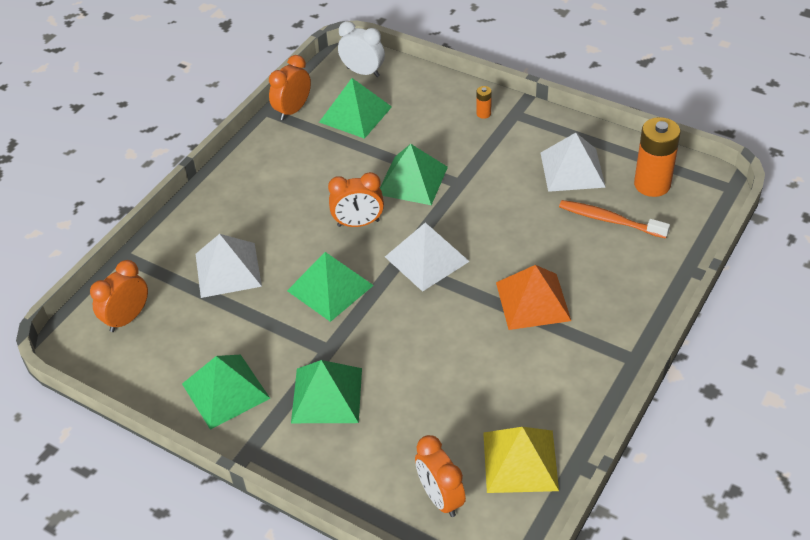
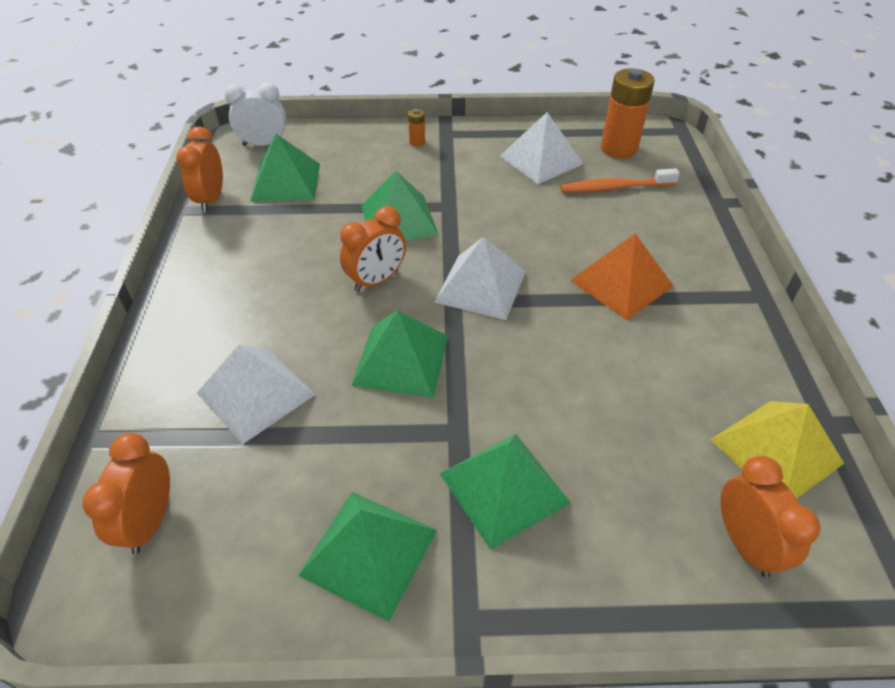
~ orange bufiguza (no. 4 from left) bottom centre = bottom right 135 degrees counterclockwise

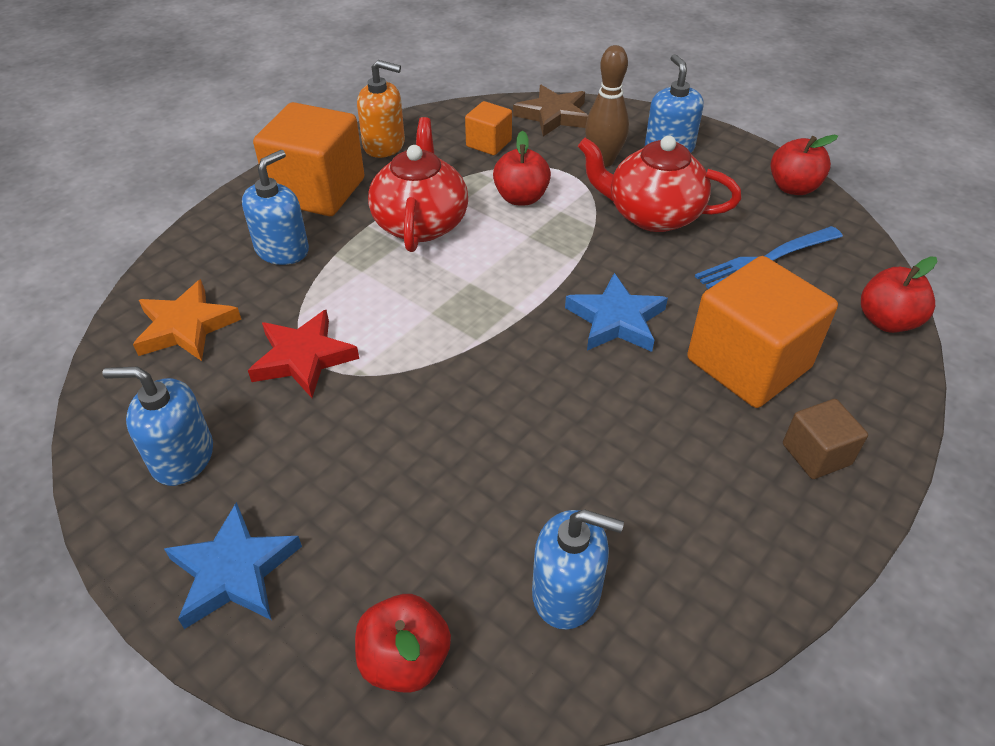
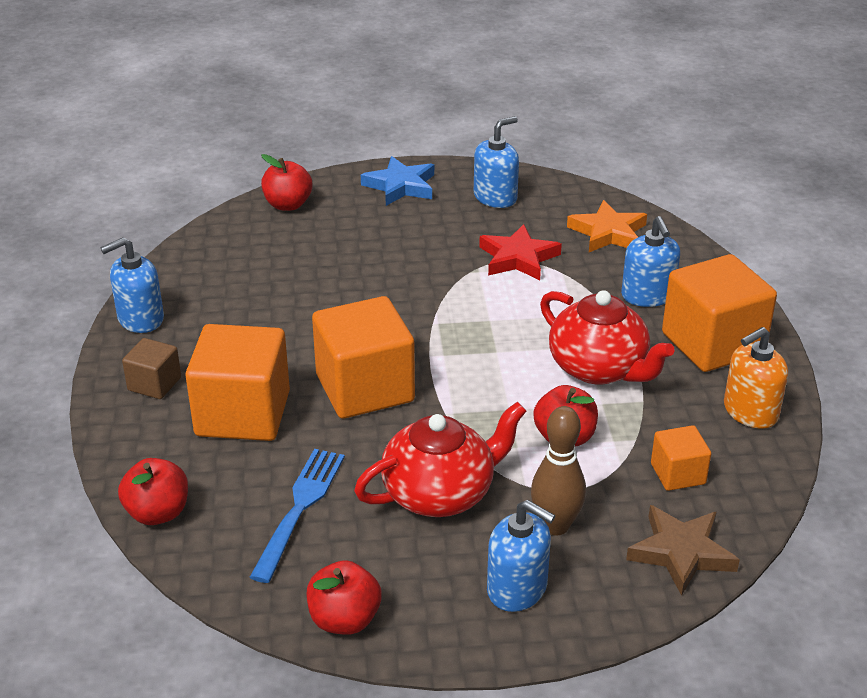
~ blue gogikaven (no. 3 from left in the first image) bottom centre to blue gogikaven (no. 1 from left) middle left
~ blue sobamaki (no. 2 from left) centre to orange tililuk (no. 2 from left) centre

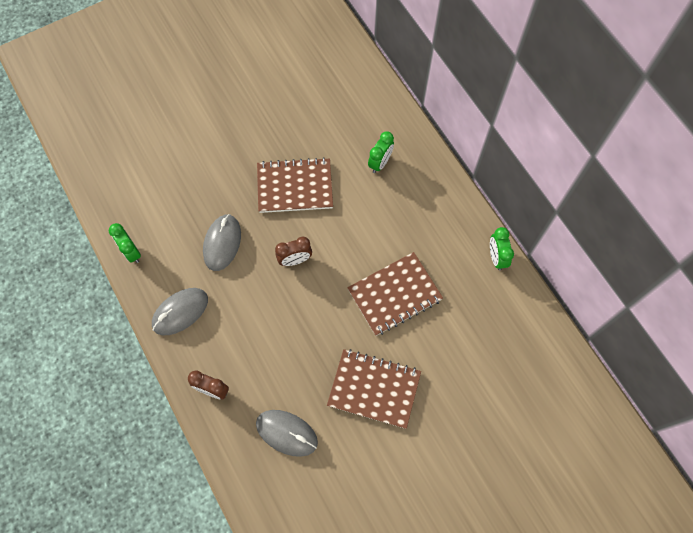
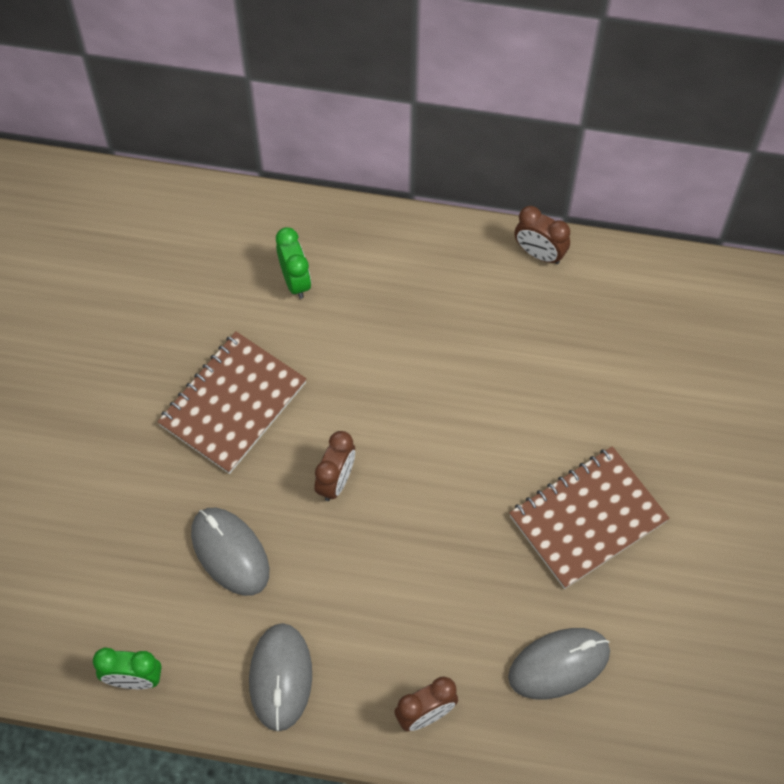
- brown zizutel (no. 3 from left) centre
~ green bufiguza (no. 3 from left) middle right to brown bufiguza (no. 3 from left) top right

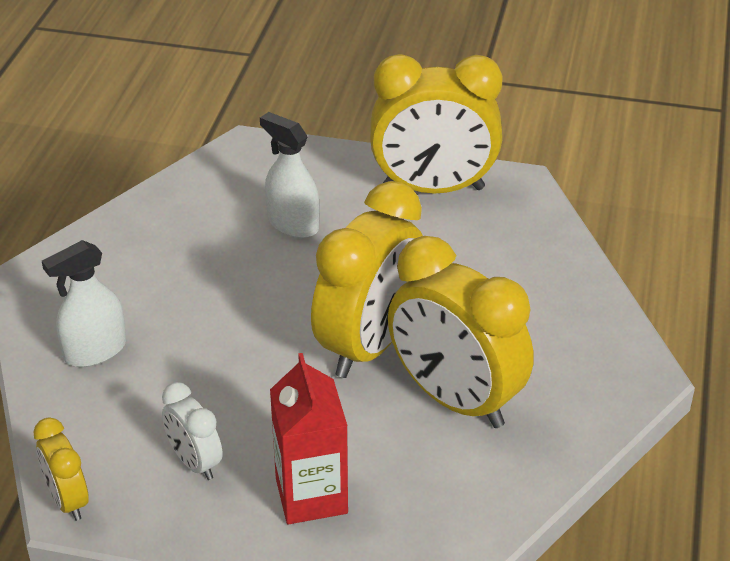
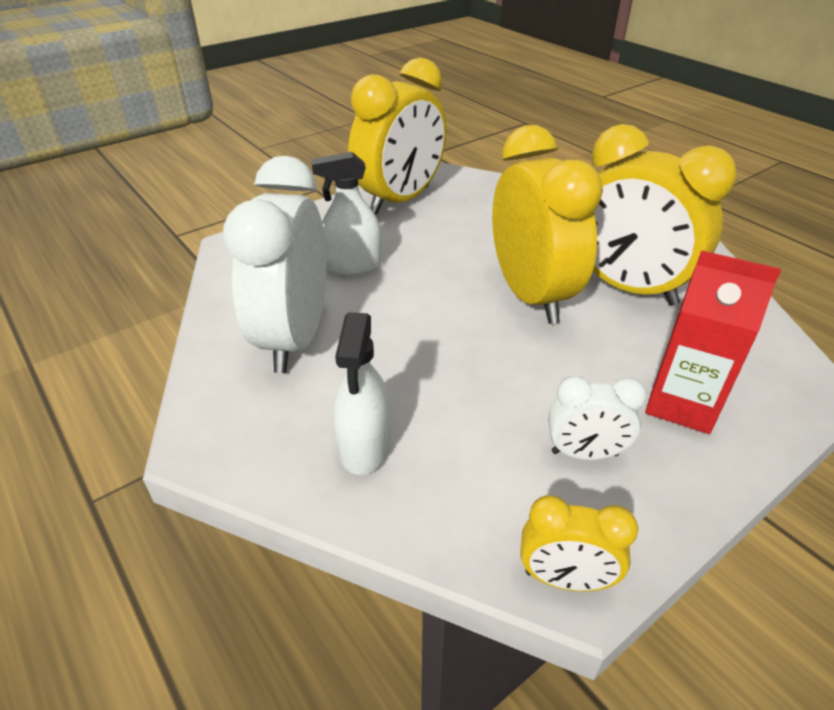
+ white bufiguza (no. 1 from left) middle left
~ yellow bufiguza (no. 4 from left) centre = top right 45 degrees clockwise

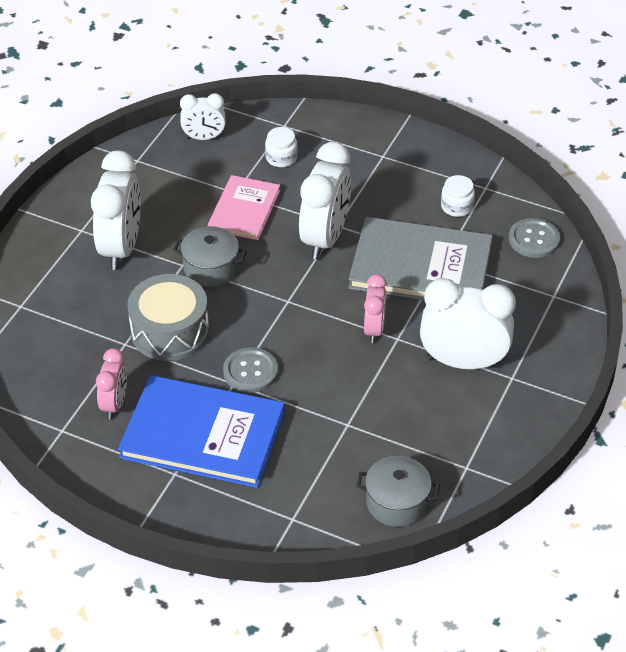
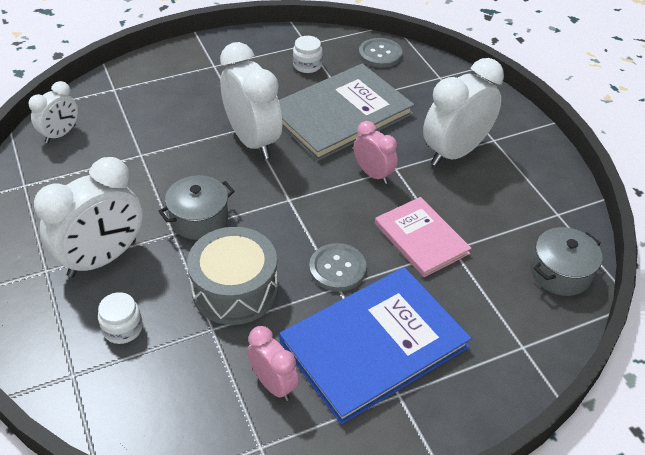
~ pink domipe top centre to centre
~ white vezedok (no. 1 from left) top centre to bottom left
~ white bufiguza (no. 1 from left in the first image) top left = middle left 90 degrees clockwise

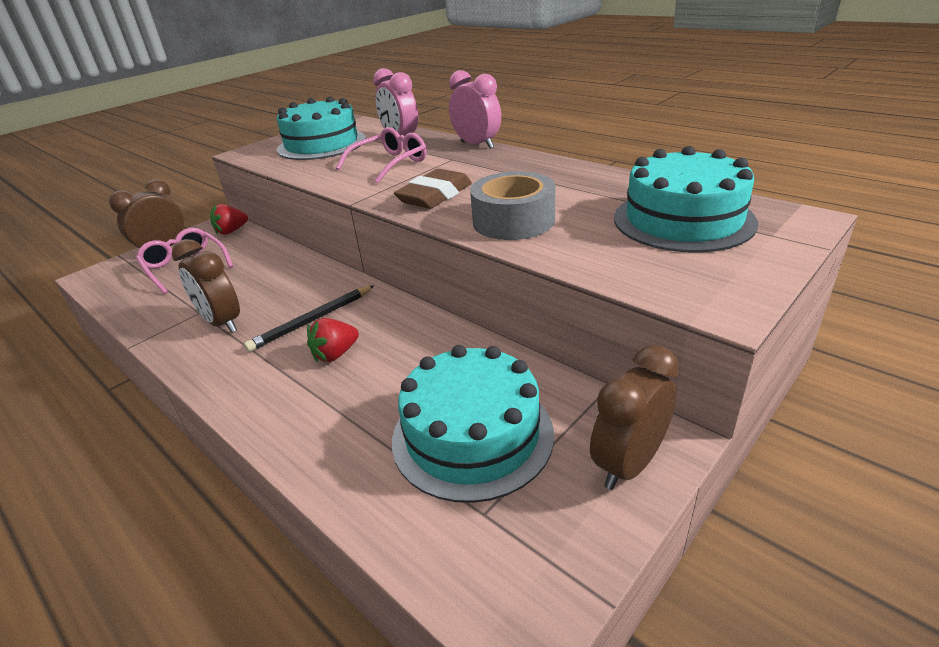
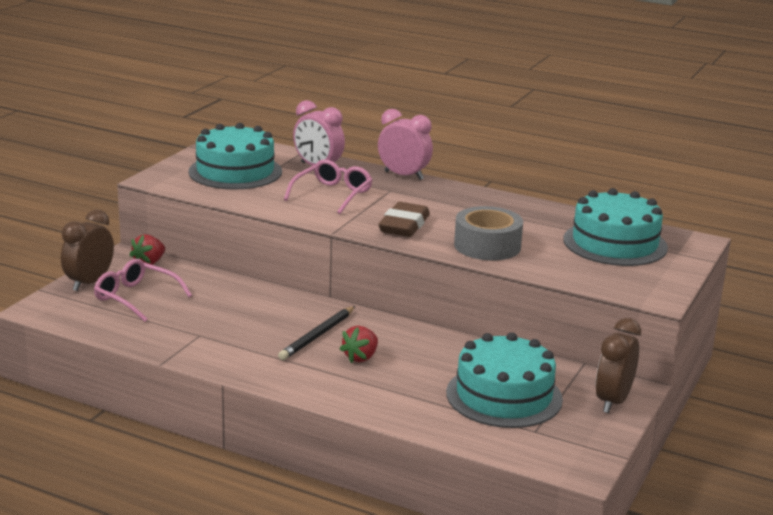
- brown bufiguza (no. 2 from left) middle left

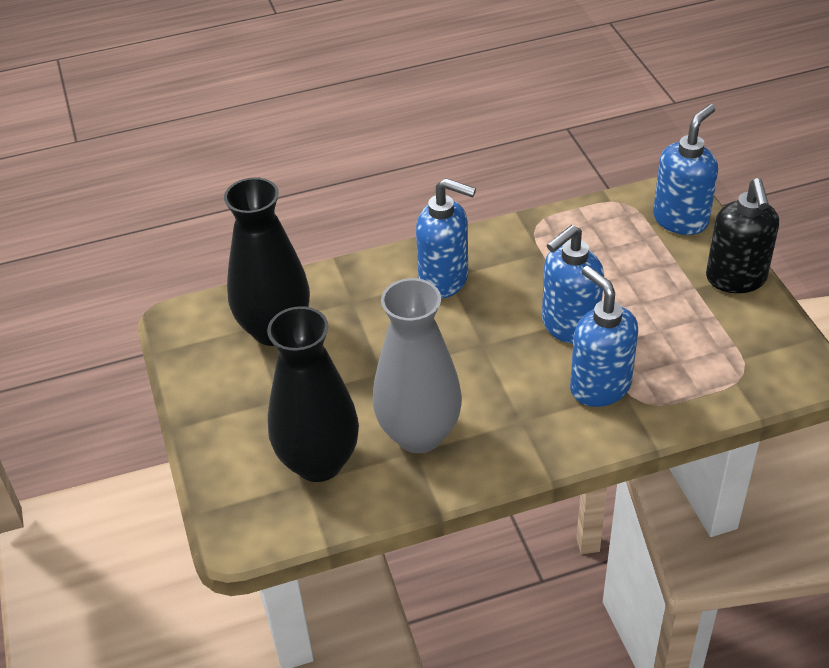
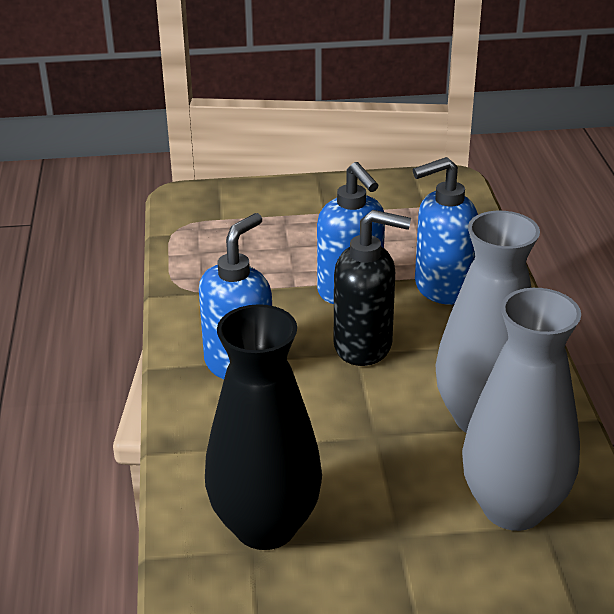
- blue gogikaven (no. 4 from left) top right
~ black gogikaven middle right to centre
~ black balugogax (no. 2 from left) centre to grey balugogax (no. 2 from left) middle right

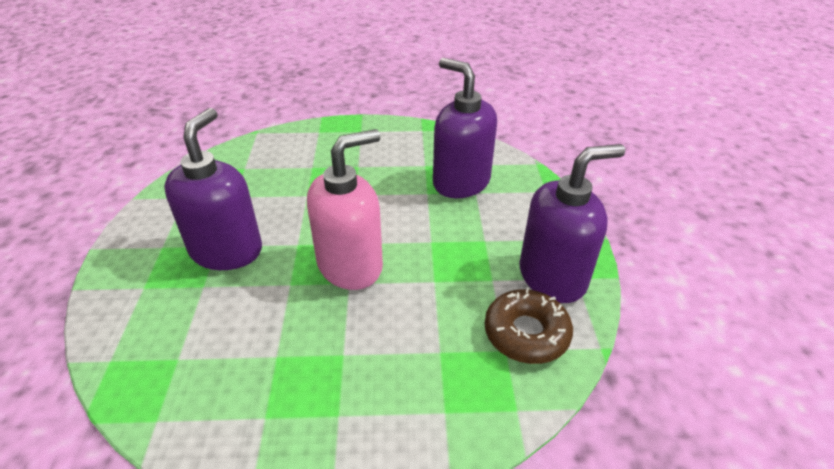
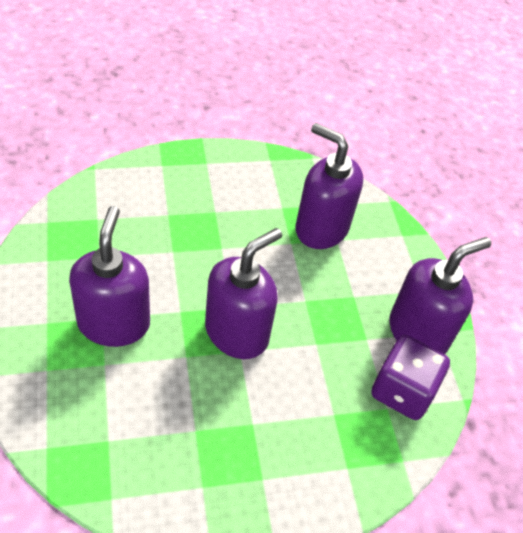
~ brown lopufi bottom centre to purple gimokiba bottom right
~ pink gogikaven centre to purple gogikaven (no. 2 from left) centre

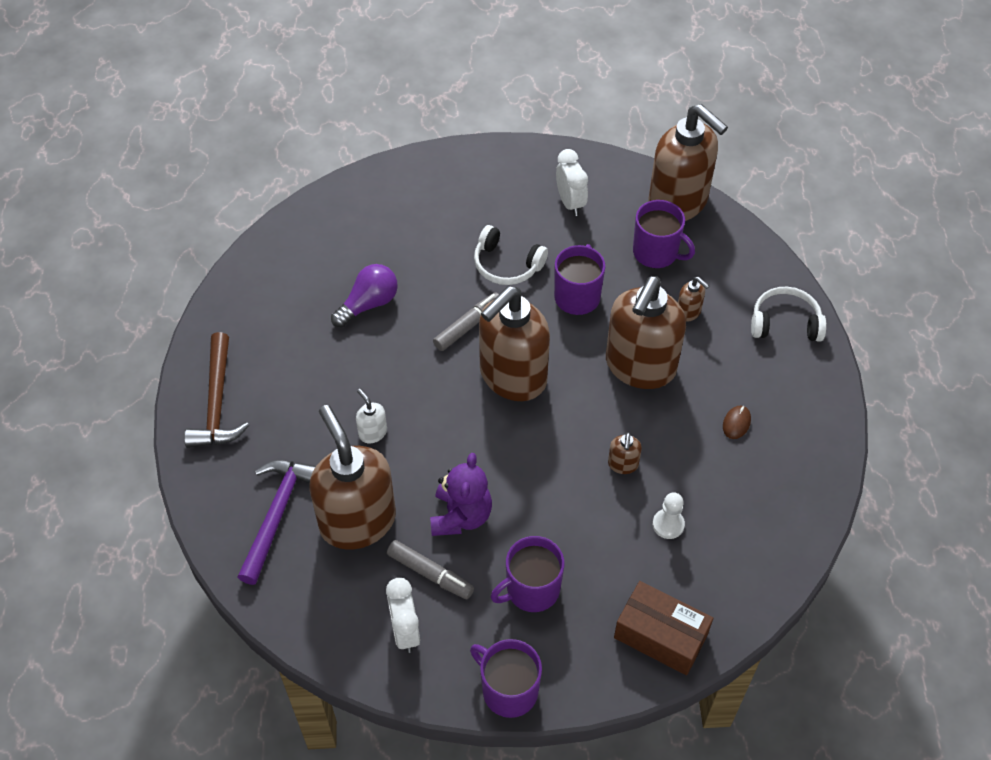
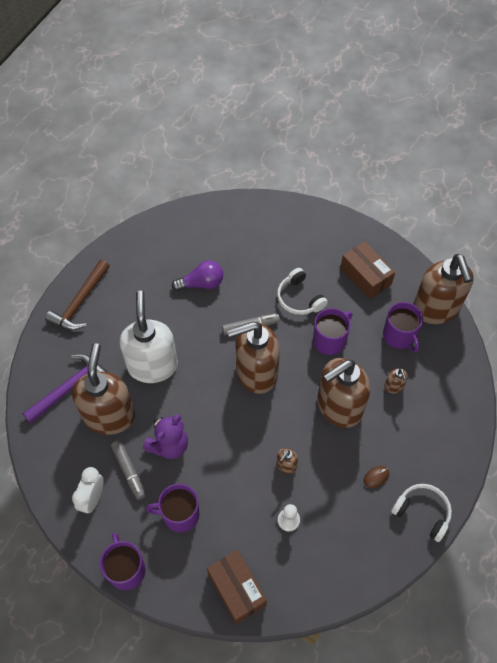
~ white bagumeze (no. 2 from left) middle right to bottom right
~ white bufiguza (no. 2 from left) top centre to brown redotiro (no. 2 from left) middle right
~ white gogikaven centre = middle left x2.49

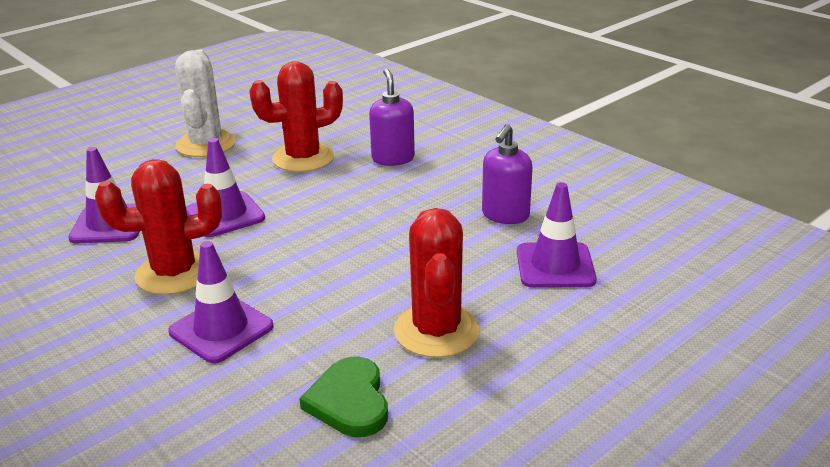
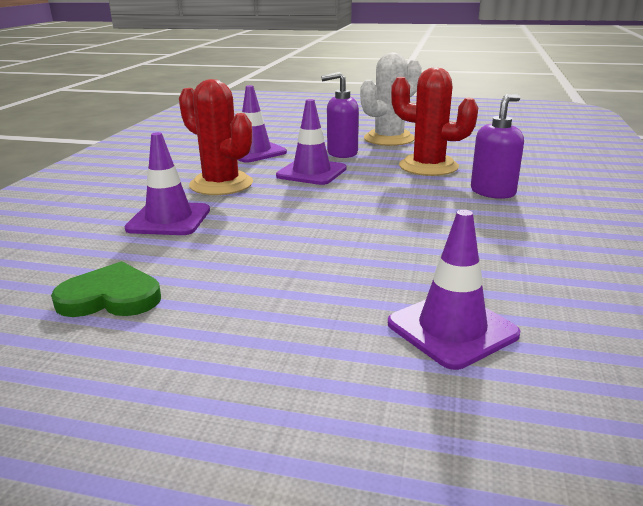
- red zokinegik (no. 3 from left) centre
~ purple gogikaven (no. 2 from left in the first image) centre to purple gogikaven (no. 1 from left) top centre
~ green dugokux bottom centre = middle left 45 degrees clockwise

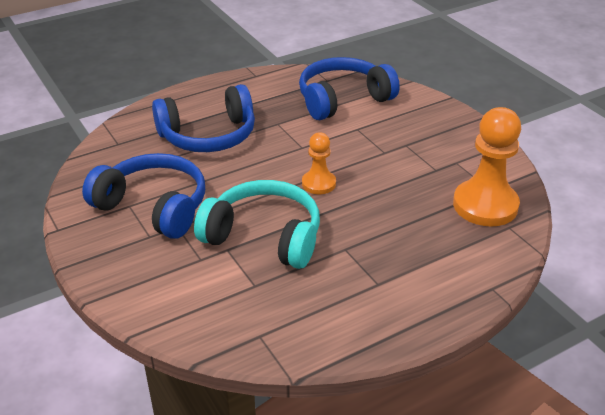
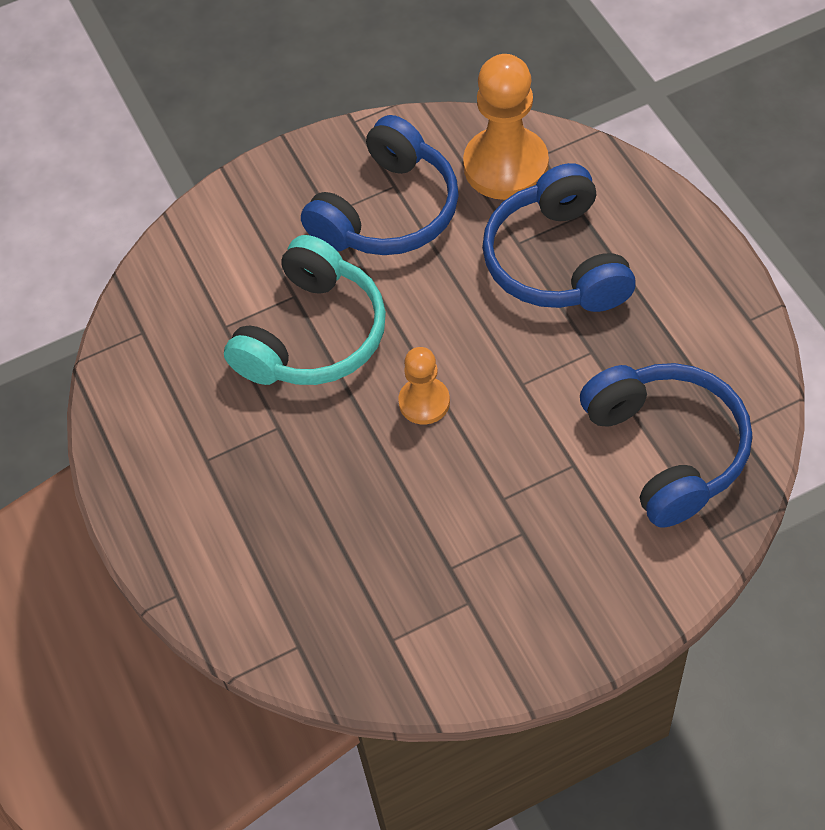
~ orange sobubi (no. 2 from left) middle right to top centre

